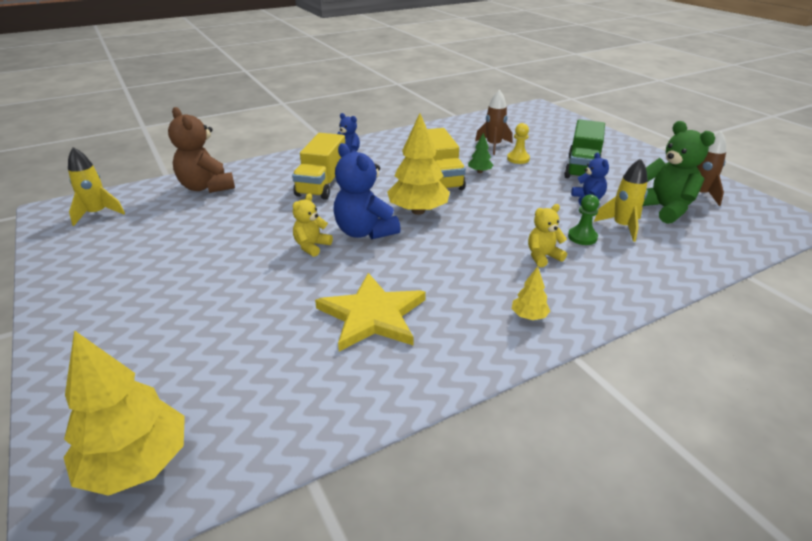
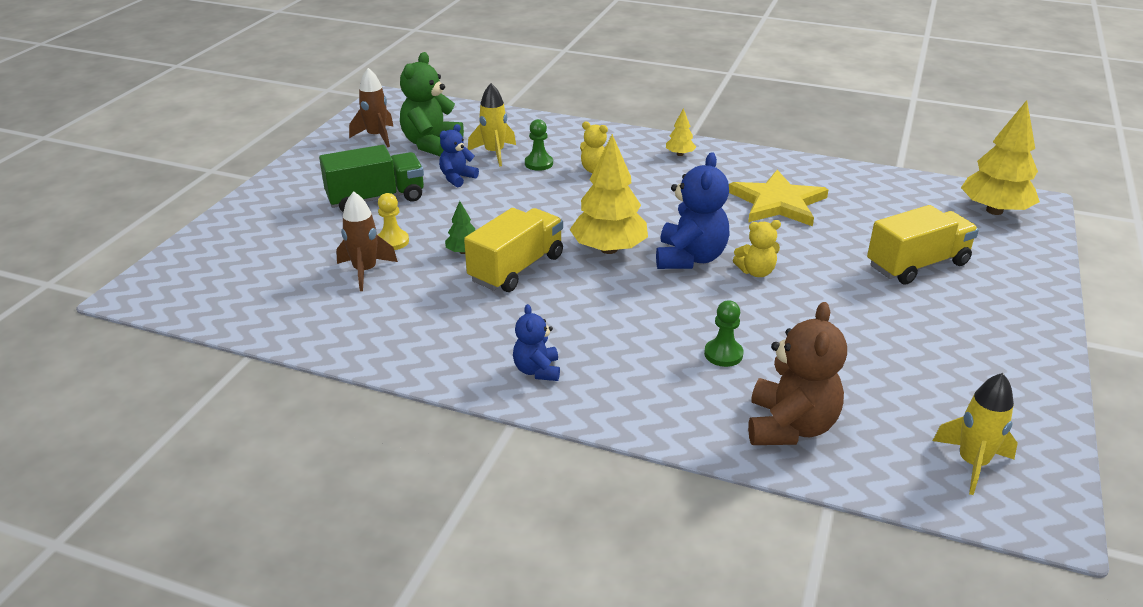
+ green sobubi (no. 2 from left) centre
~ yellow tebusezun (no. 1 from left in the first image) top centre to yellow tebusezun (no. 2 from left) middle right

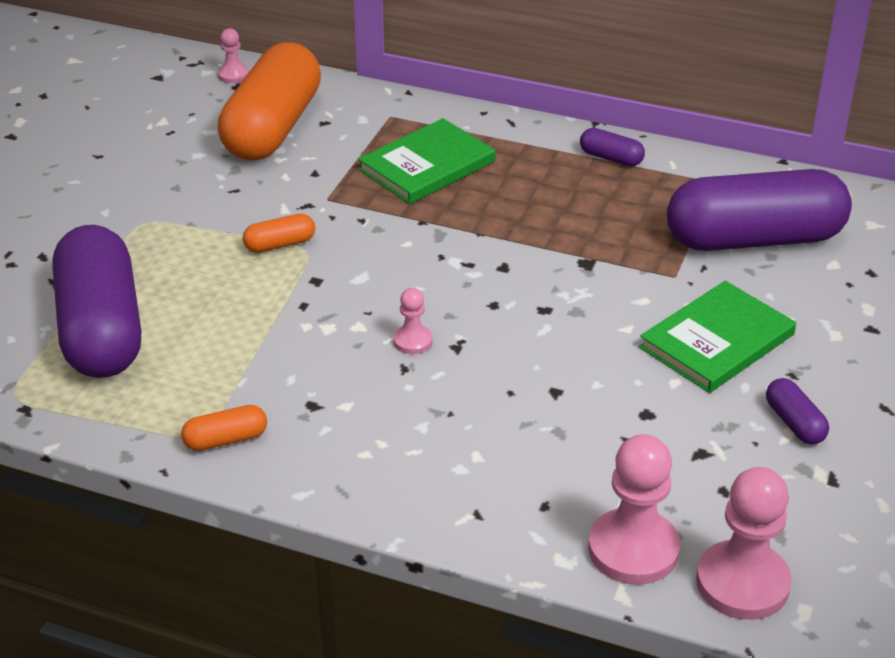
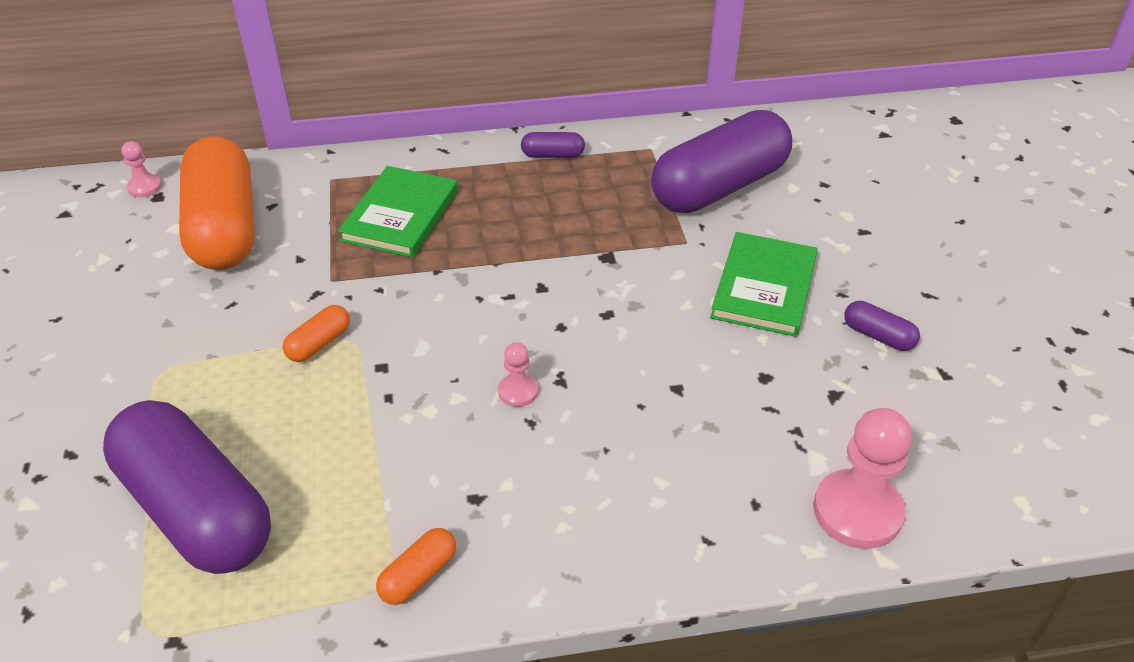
- pink sobubi (no. 4 from left) bottom right

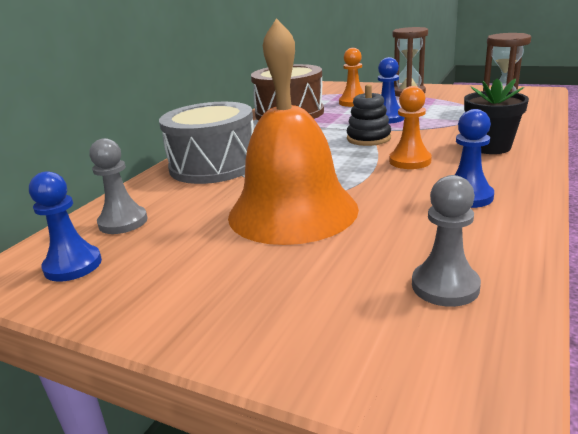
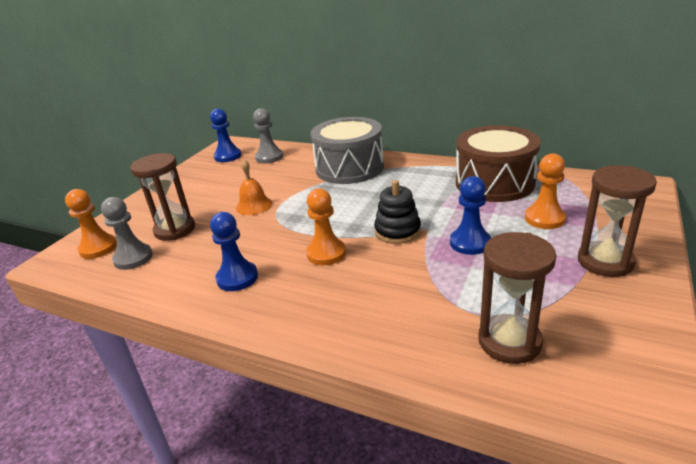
- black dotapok top right
+ orange sobubi (no. 1 from left) middle left
+ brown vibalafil (no. 1 from left) middle left
~ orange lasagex top centre = centre x0.41

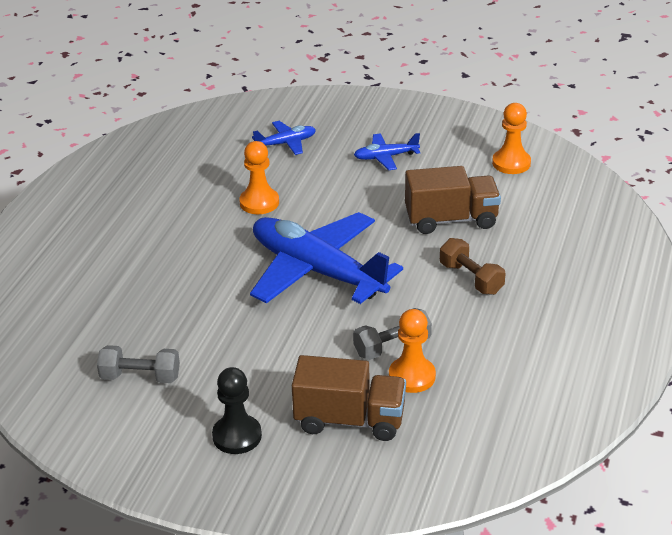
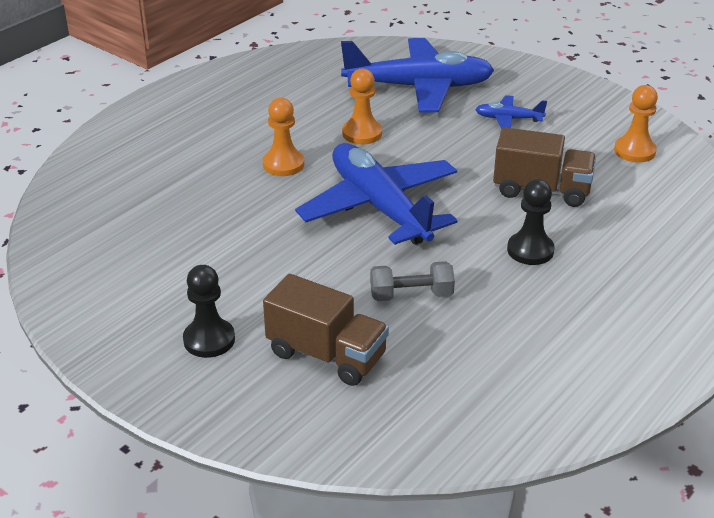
- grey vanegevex (no. 1 from left) bottom left
~ orange sobubi (no. 2 from left in the first image) centre to orange sobubi (no. 1 from left) top centre
~ brown vanegevex middle right to black sobubi (no. 2 from left) middle right
~ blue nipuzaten (no. 1 from left in the first image) top centre = top centre x2.28

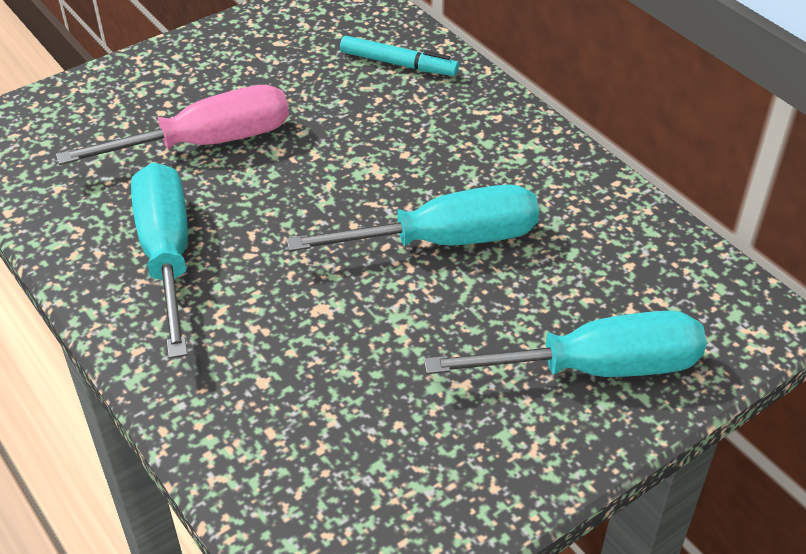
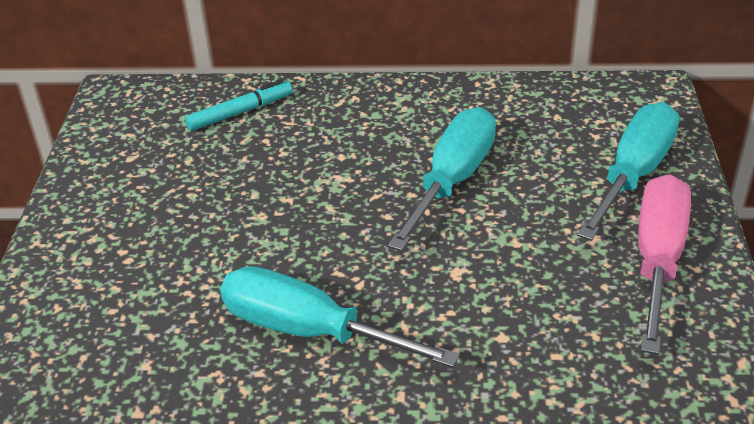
~ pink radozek top left to middle right

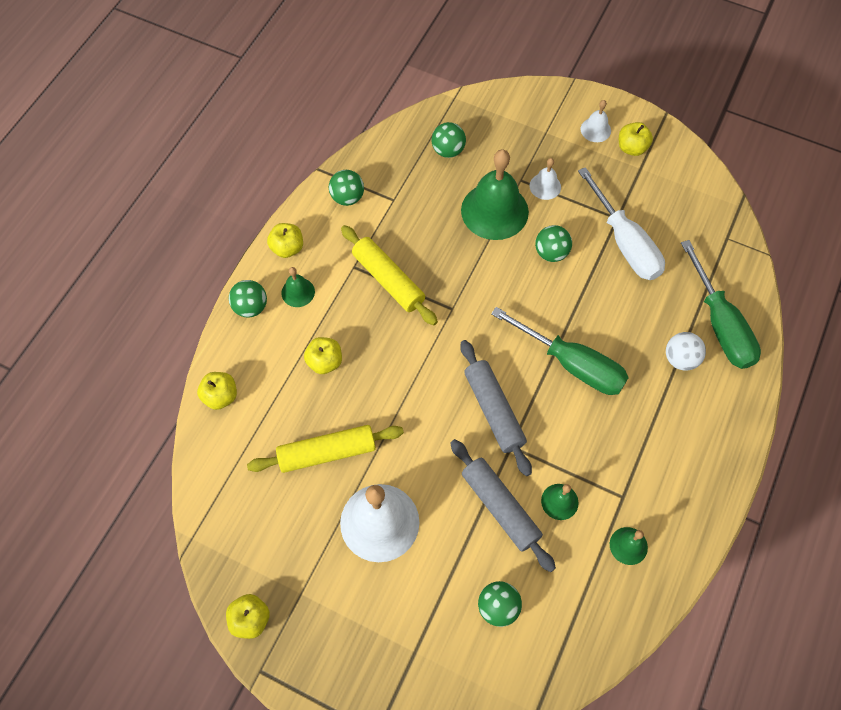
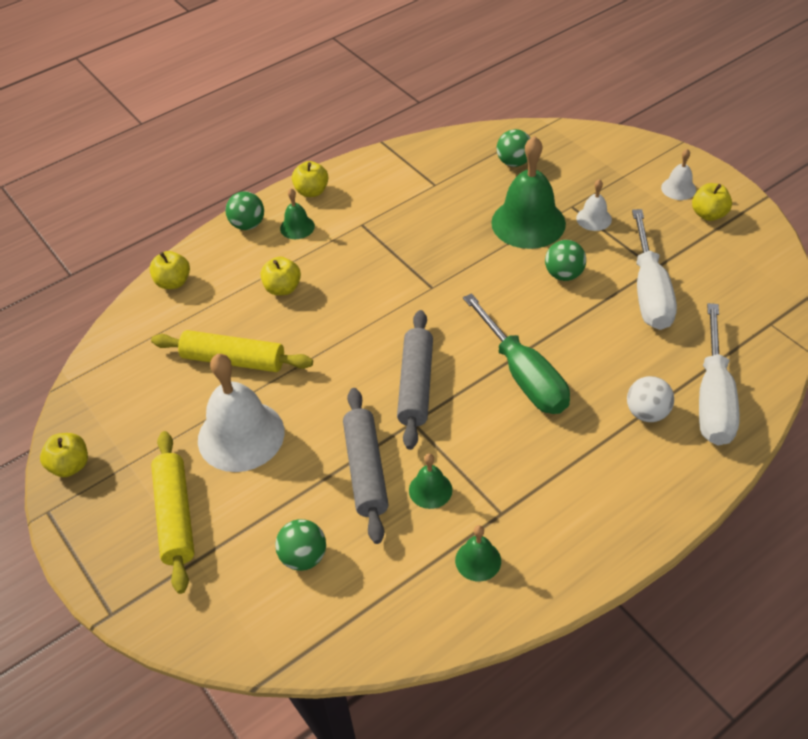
- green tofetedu (no. 2 from left) top centre
~ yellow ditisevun (no. 2 from left in the first image) centre to yellow ditisevun (no. 1 from left) bottom left
~ green radozek (no. 2 from left) middle right to white radozek (no. 2 from left) middle right

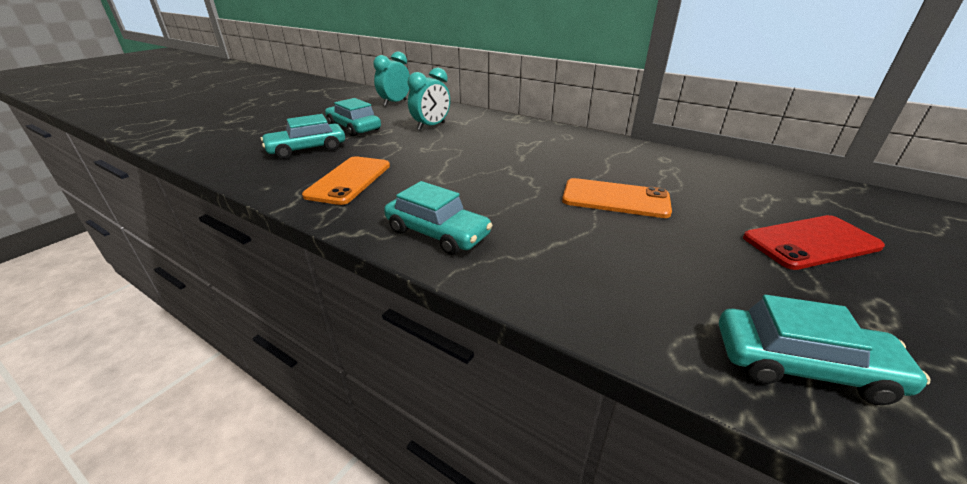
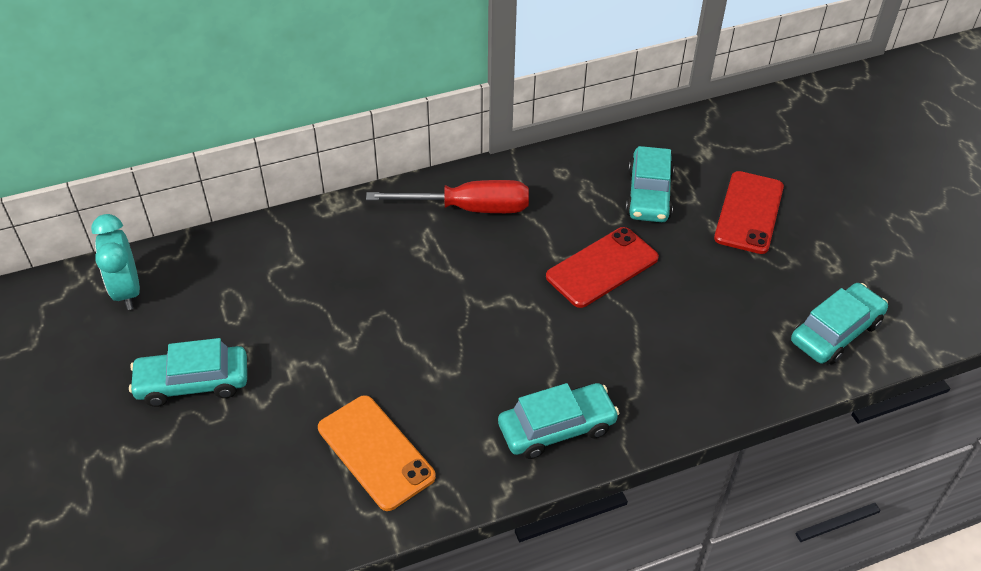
- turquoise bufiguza (no. 2 from left) top centre
+ red radozek centre
~ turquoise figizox (no. 1 from left in the first image) top left to turquoise figizox (no. 3 from left) top centre
~ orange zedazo (no. 2 from left) centre to red zedazo (no. 1 from left) centre

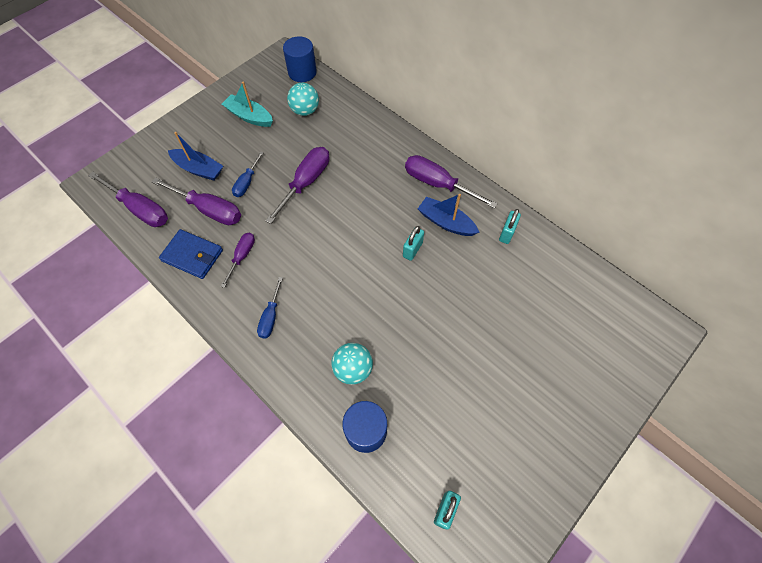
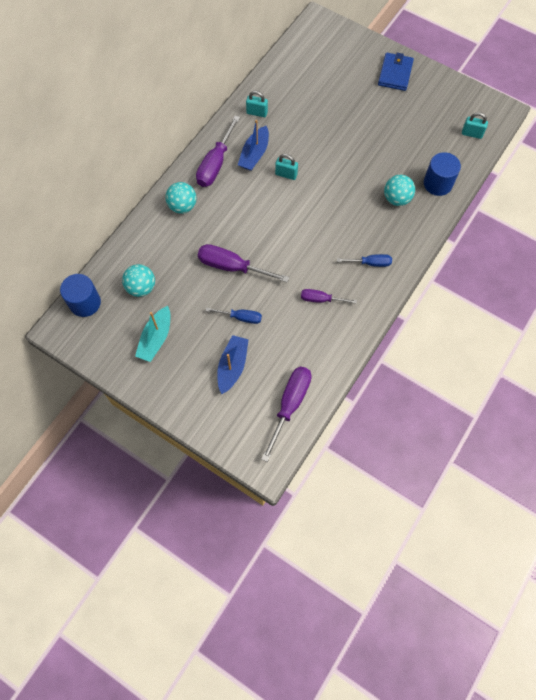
- purple radozek (no. 2 from left) middle left
+ turquoise tofetedu (no. 2 from left) top centre
~ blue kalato middle left to top right

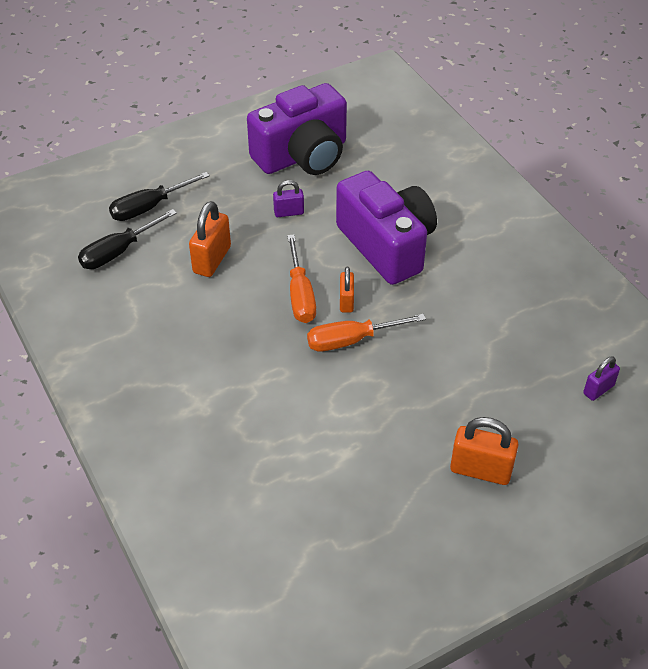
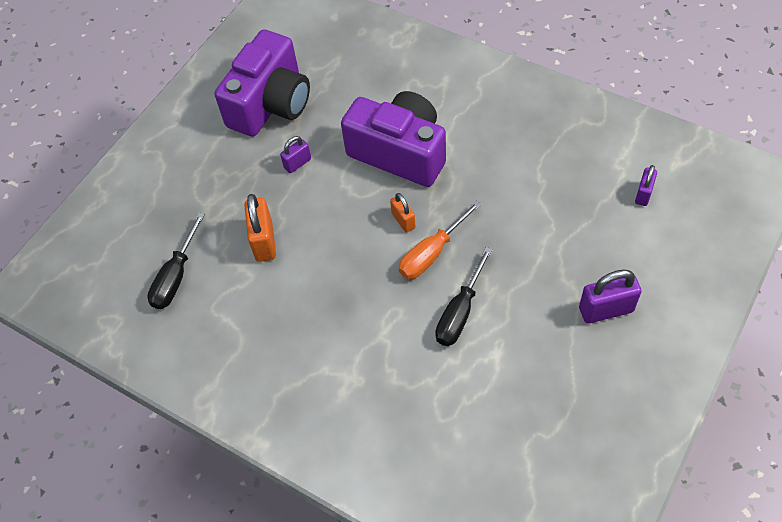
- orange radozek (no. 1 from left) centre
~ black radozek (no. 2 from left) top left to centre
~ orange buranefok (no. 3 from left) bottom right to purple buranefok (no. 2 from left) middle right

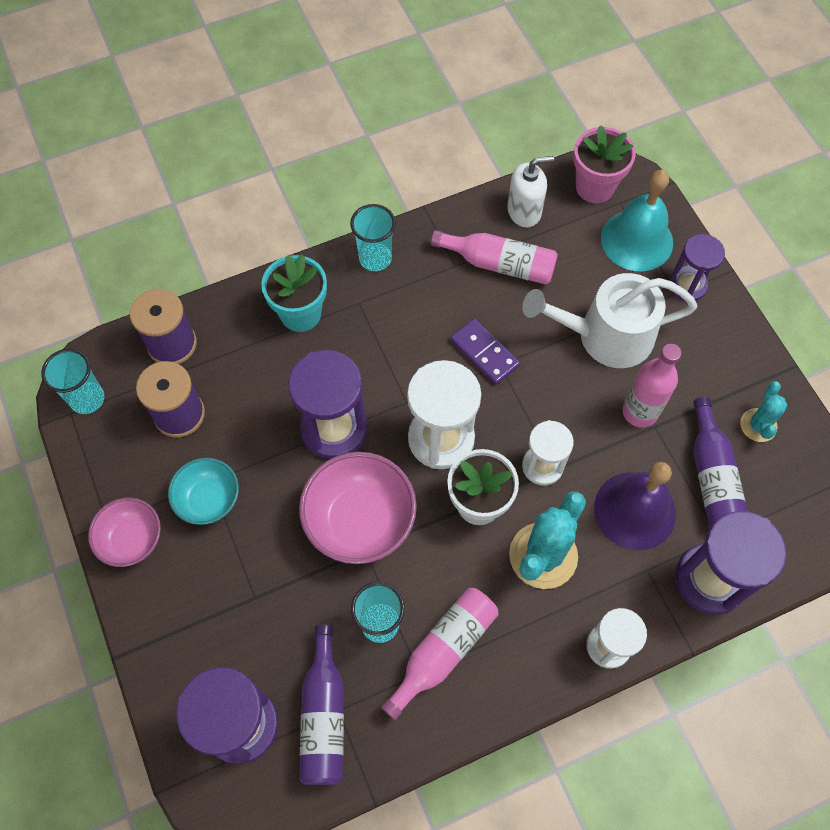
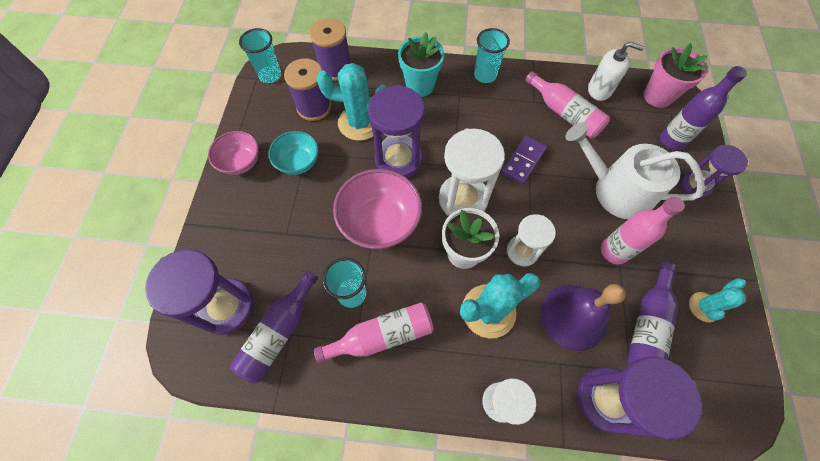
+ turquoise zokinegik (no. 1 from left) top centre
~ turquoise lasagex top right to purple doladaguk (no. 3 from left) top right
~ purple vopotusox centre = centre 45 degrees clockwise

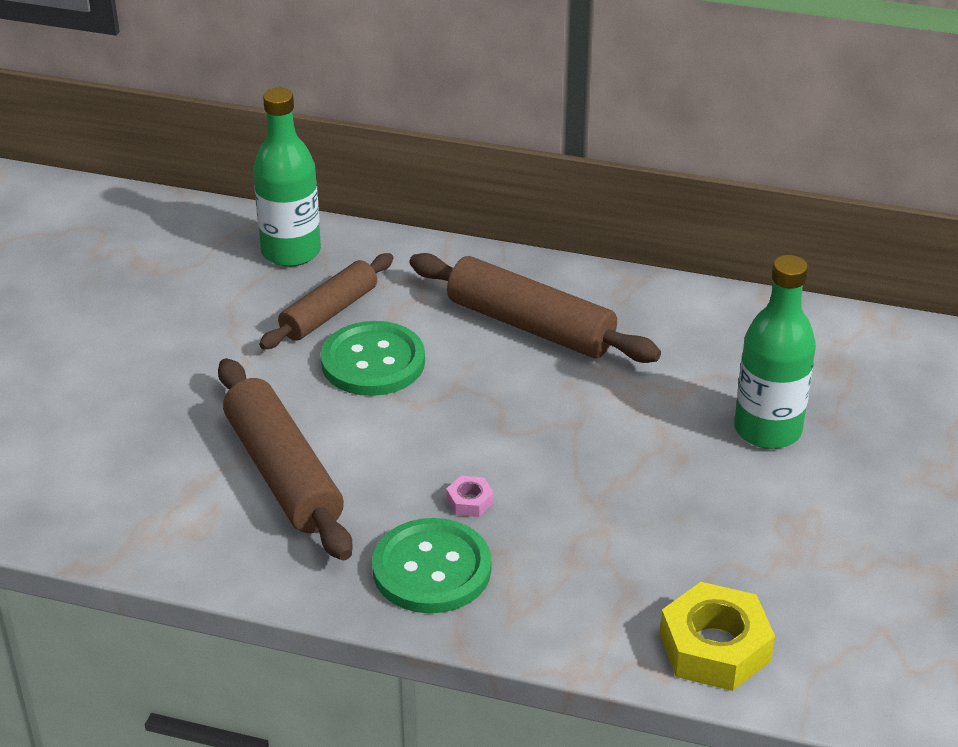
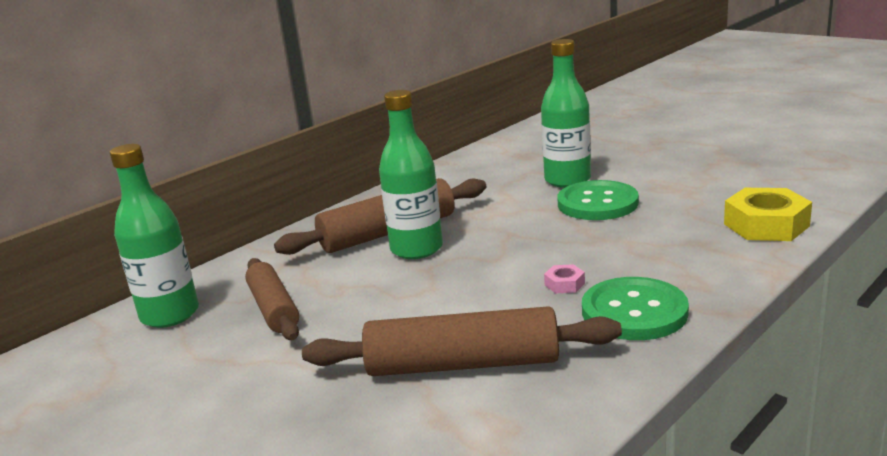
+ green doladaguk (no. 2 from left) centre
~ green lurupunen (no. 1 from left) centre to middle right

